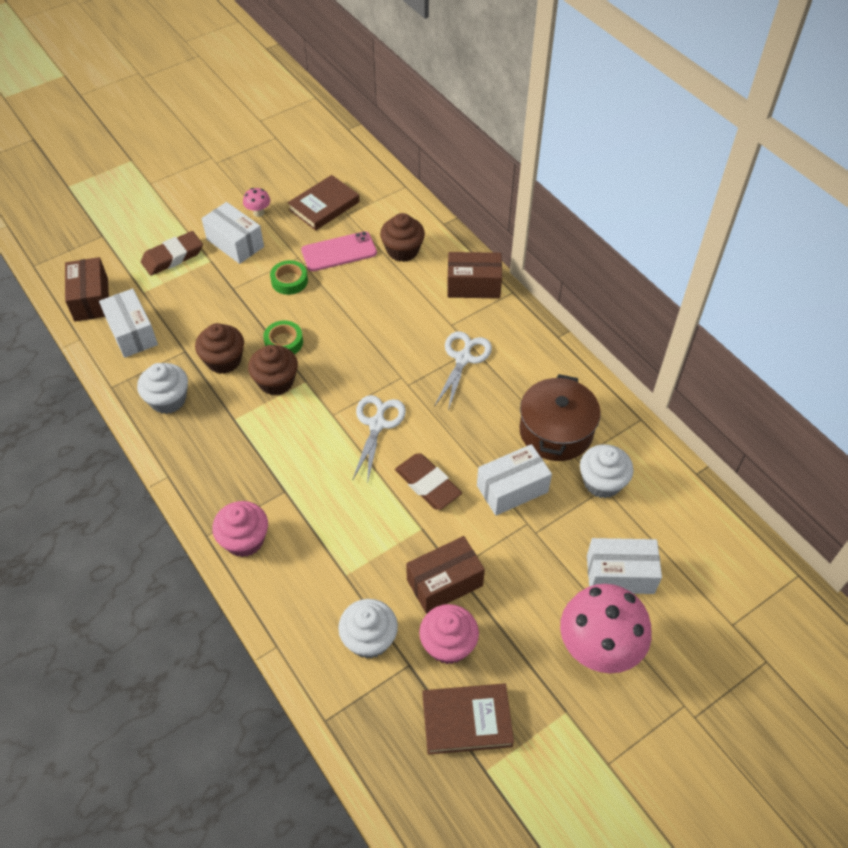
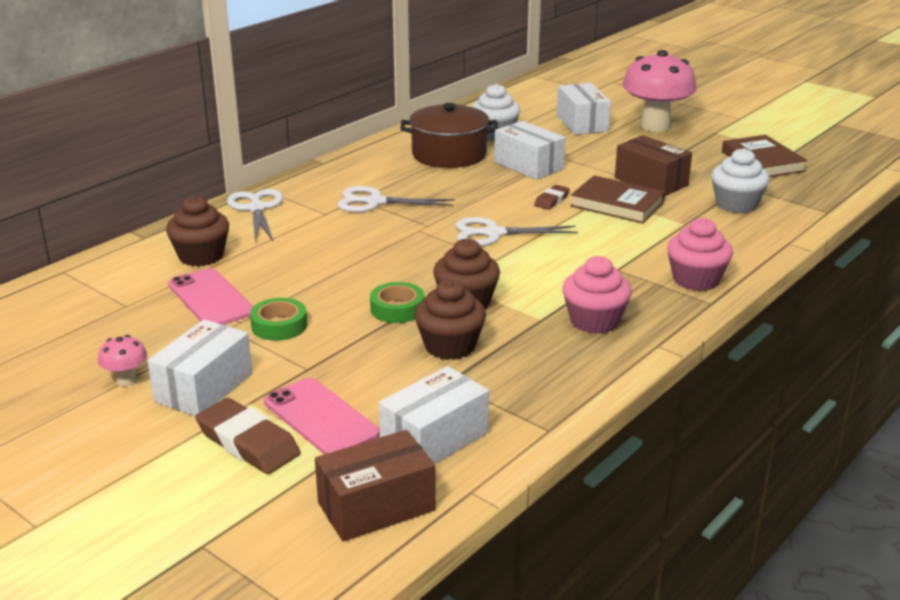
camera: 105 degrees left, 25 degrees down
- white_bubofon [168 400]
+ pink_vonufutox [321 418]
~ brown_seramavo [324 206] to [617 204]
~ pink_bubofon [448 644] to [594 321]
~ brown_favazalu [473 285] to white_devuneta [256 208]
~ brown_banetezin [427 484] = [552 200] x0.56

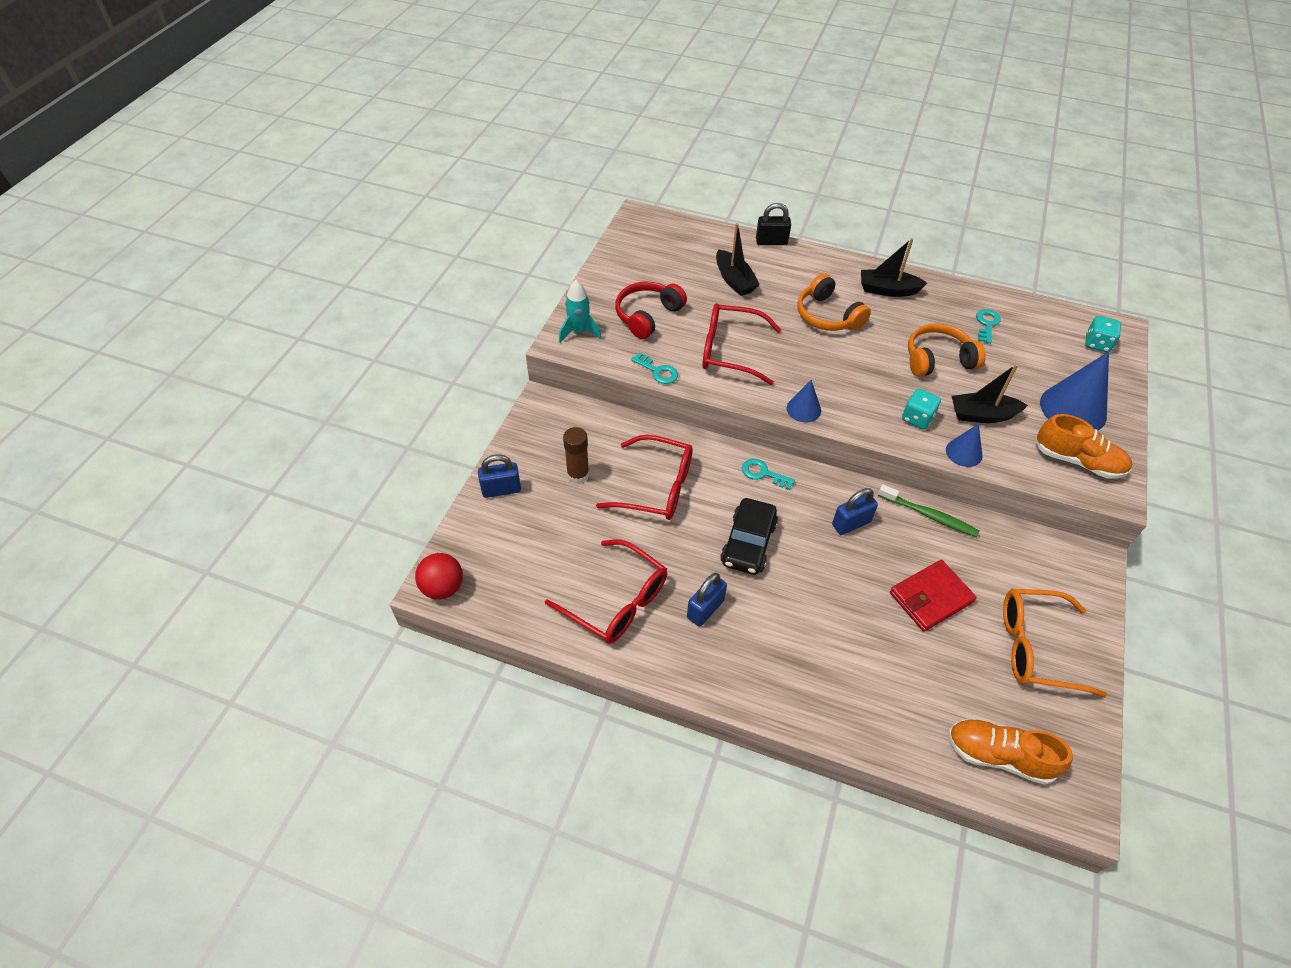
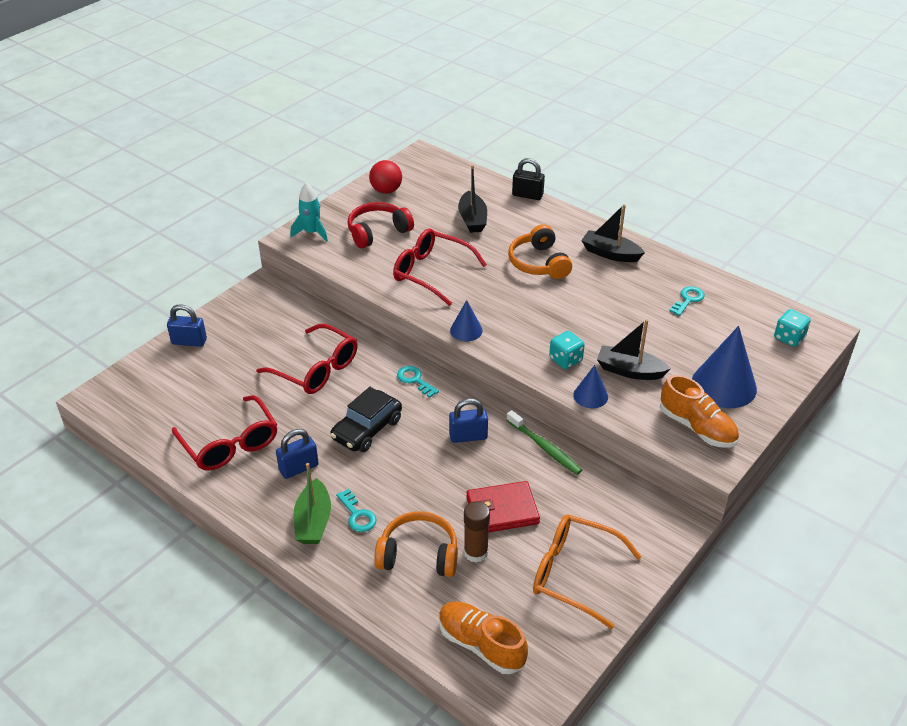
camera: 20 degrees right, 10 degrees down
+ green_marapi [313 521]
~ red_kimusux [443 587] to [386 190]
~ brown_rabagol [578 474] to [476 552]
~ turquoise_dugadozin [658 371] to [357 515]
~ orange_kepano [938 359] to [418 554]

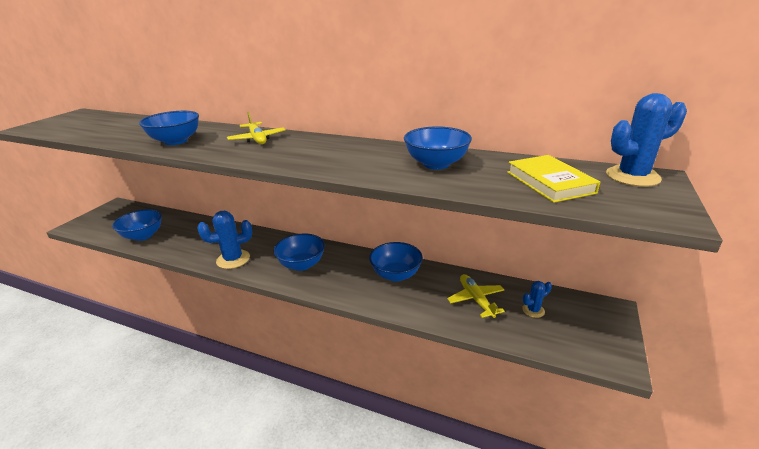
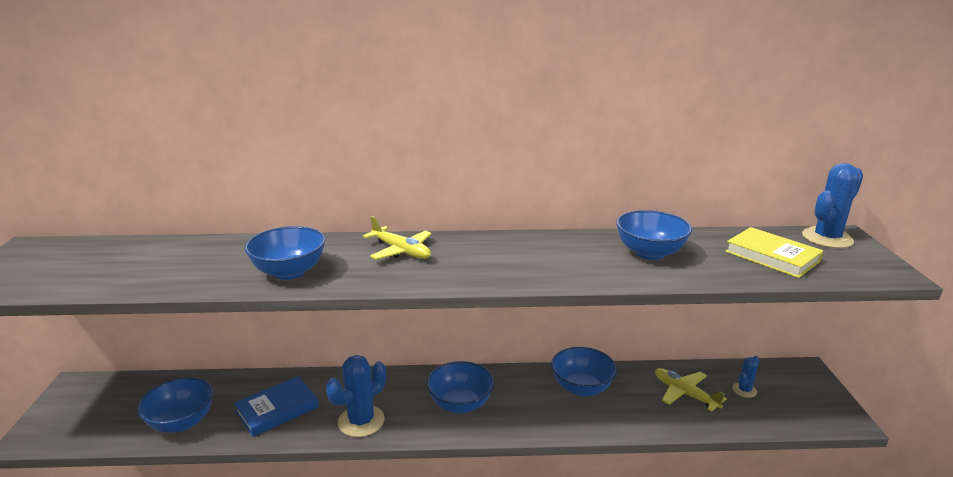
camera: 25 degrees left, 5 degrees down
+ blue_seramavo [277 409]

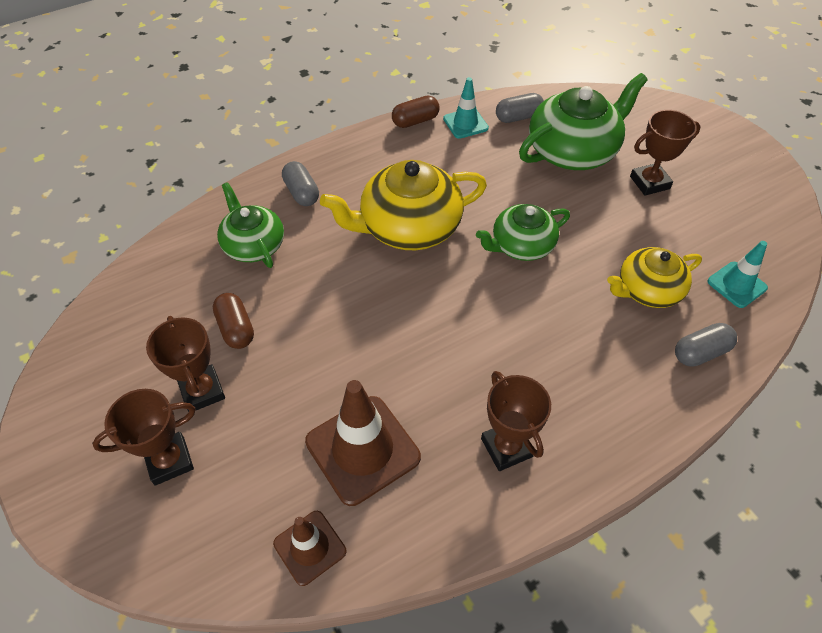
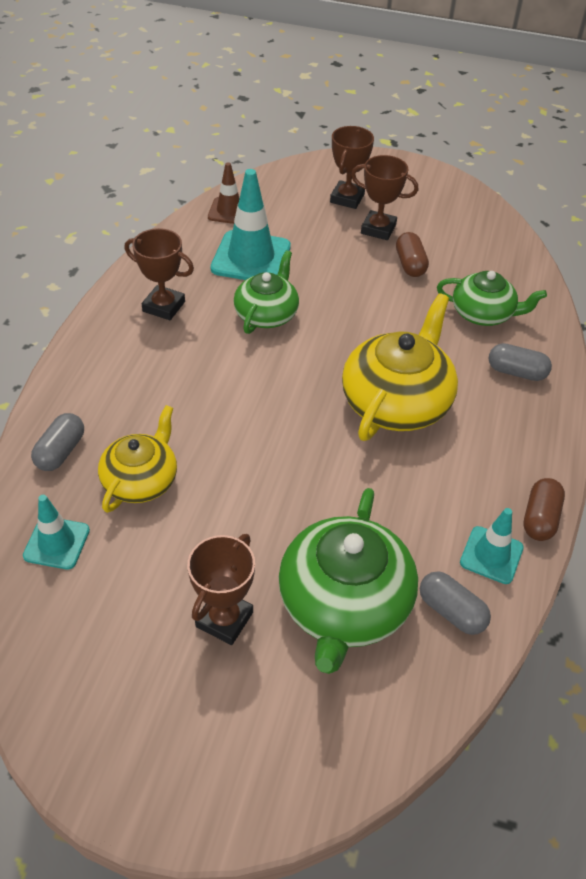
camera: 135 degrees right, 5 degrees down
~ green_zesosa [521 245] to [267 314]
~ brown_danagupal [362 449] to turquoise_danagupal [251 258]
~ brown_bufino [236 329] = [410 264] 60 degrees clockwise
~ grey_bufino [518 117] = [451 611] 75 degrees counterclockwise

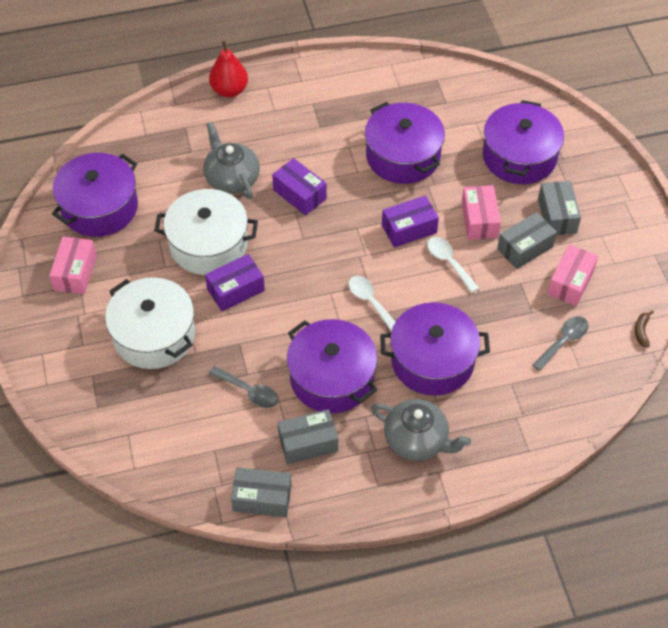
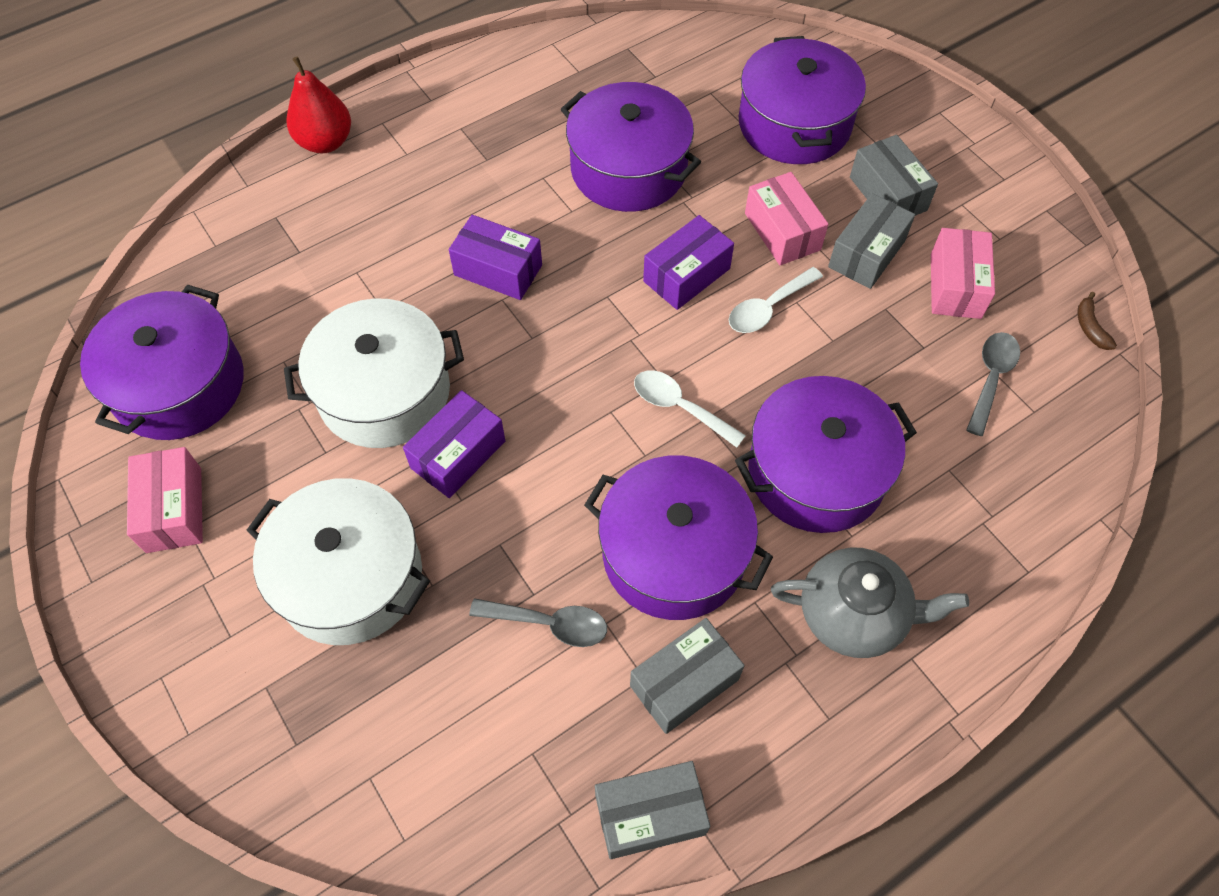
camera: 20 degrees left, 5 degrees up
- grey_zesosa [231 178]
~ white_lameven [449 262] = [768 308] 75 degrees counterclockwise

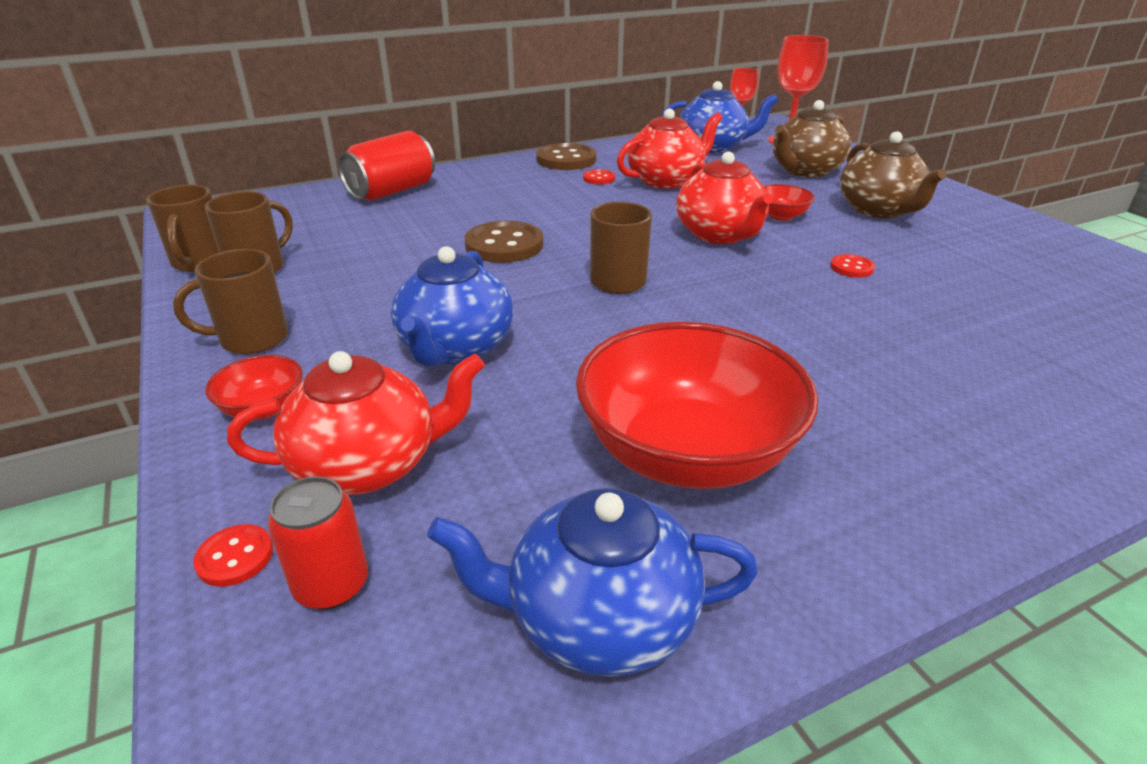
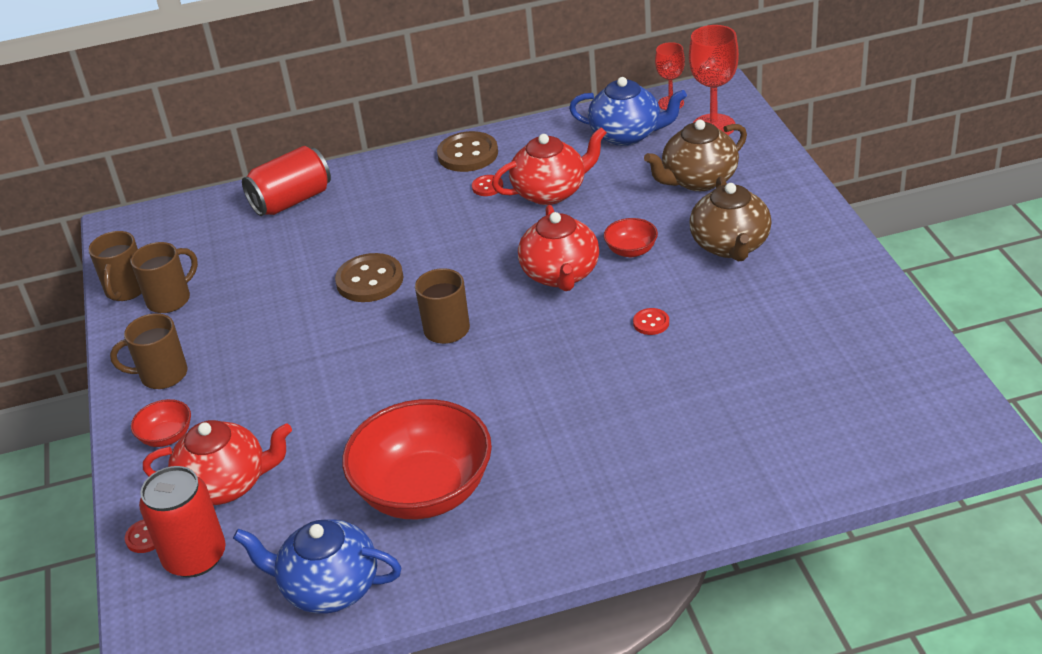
camera: 15 degrees right, 5 degrees up
- blue_zesosa [455 348]
~ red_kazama [331 585] = [195 557] x1.58

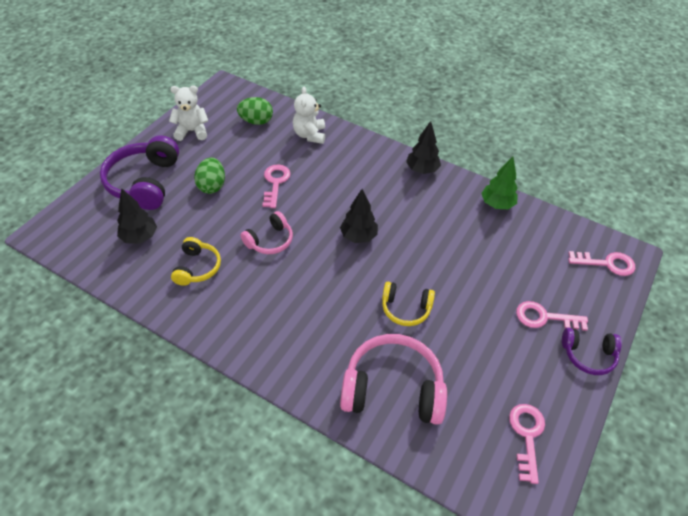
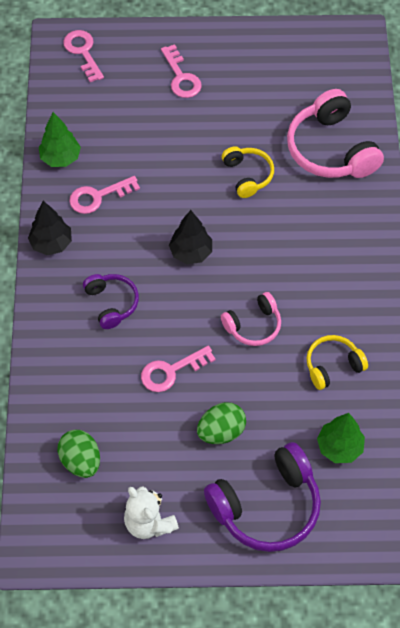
camera: 120 degrees left, 10 degrees up
- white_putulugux [310 135]
~ pink_dugadozin [526 435] to [98 196]
~ purple_kepano [588 355] to [111 303]
~ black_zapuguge [140 237] to green_zapuguge [339 447]
~ pink_kepano [270 240] = [253 325] 135 degrees clockwise

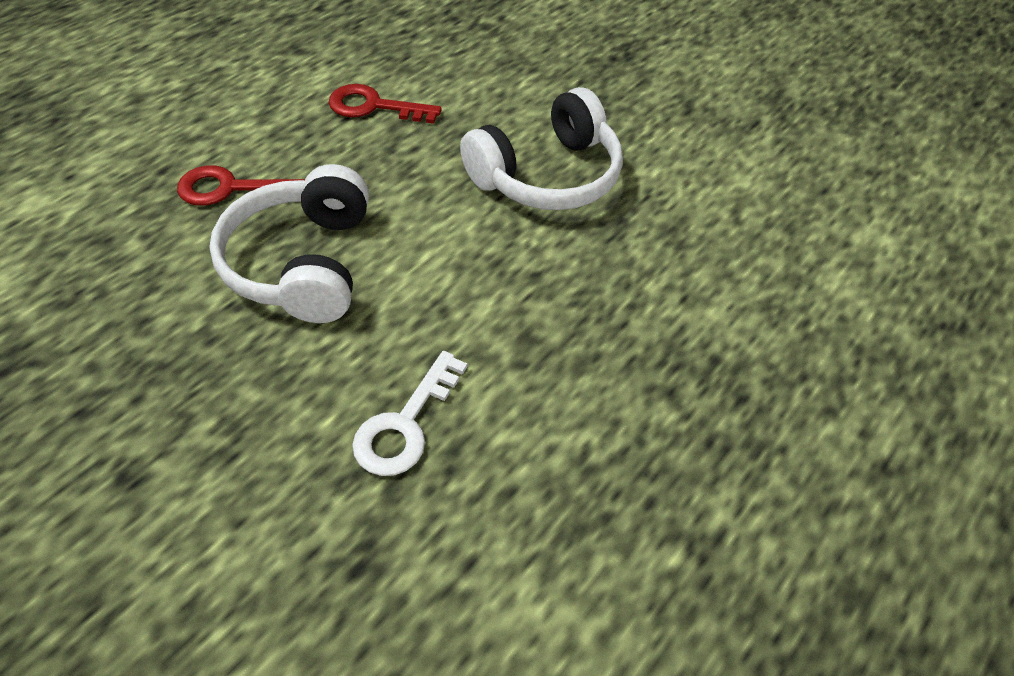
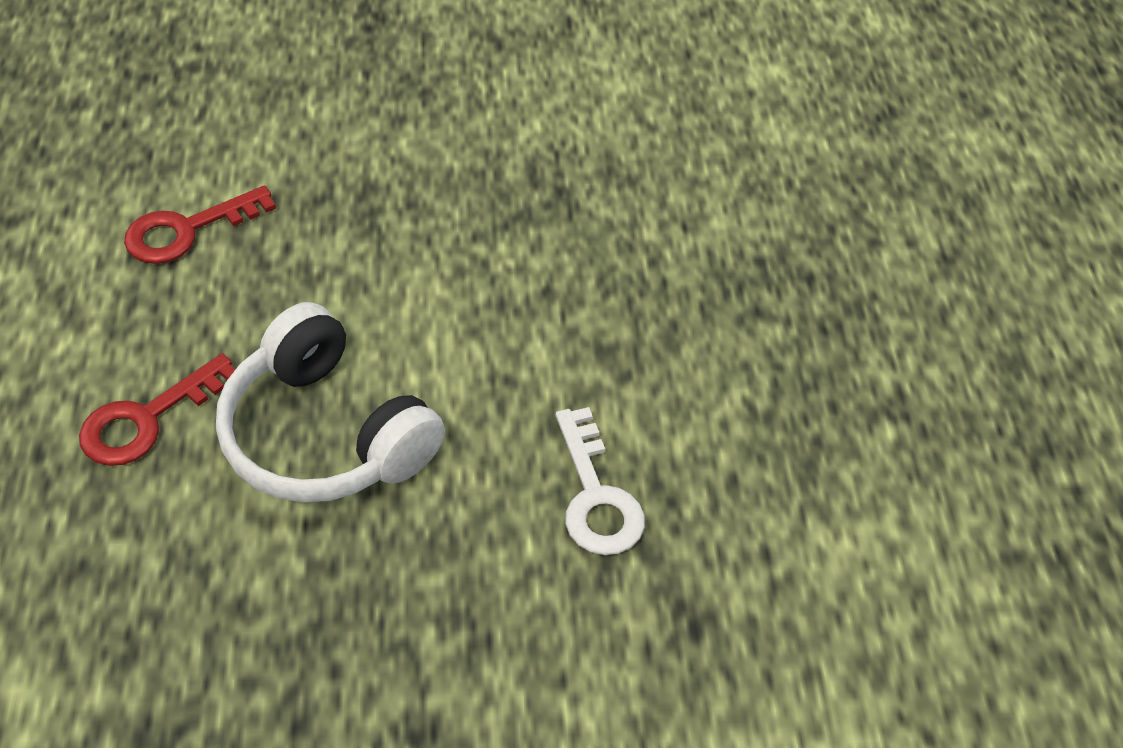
camera: 45 degrees left, 0 degrees up
- white_kepano [547 175]

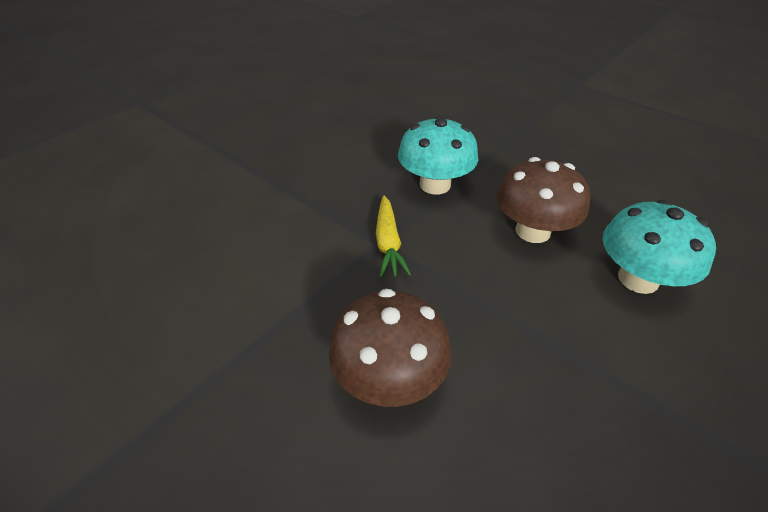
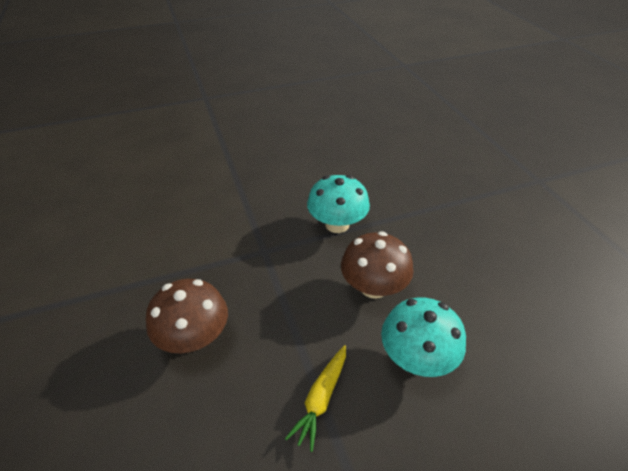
camera: 30 degrees right, 0 degrees up
~ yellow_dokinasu [388 243] to [321 399]

